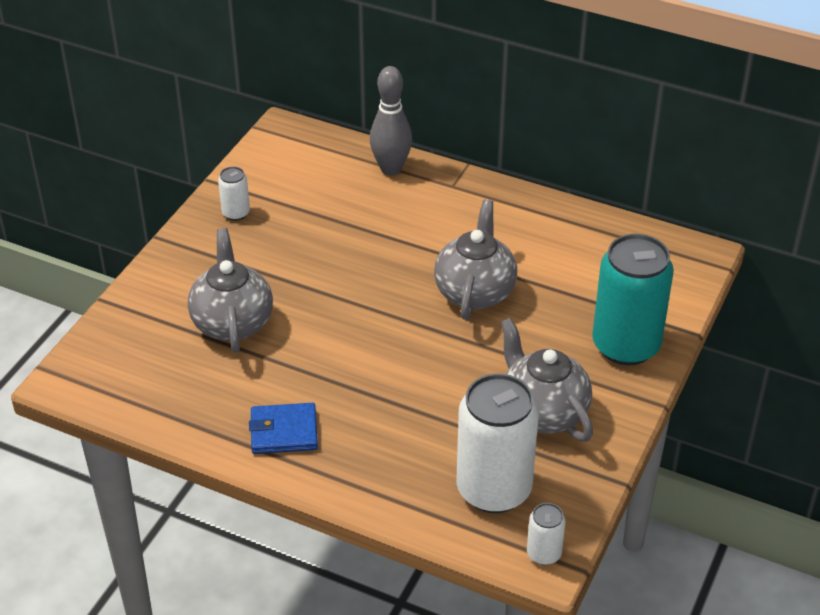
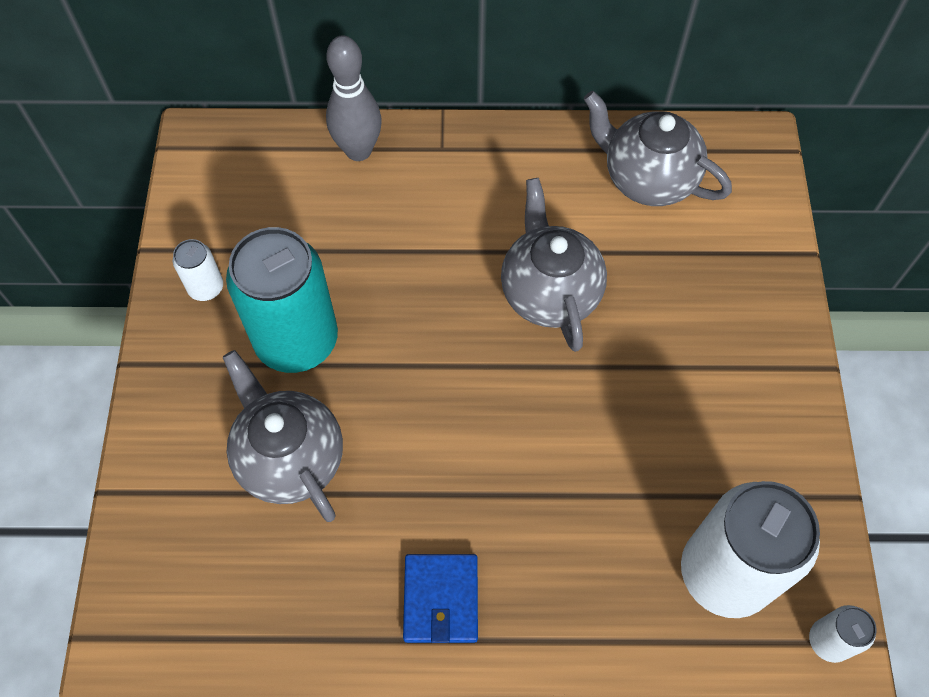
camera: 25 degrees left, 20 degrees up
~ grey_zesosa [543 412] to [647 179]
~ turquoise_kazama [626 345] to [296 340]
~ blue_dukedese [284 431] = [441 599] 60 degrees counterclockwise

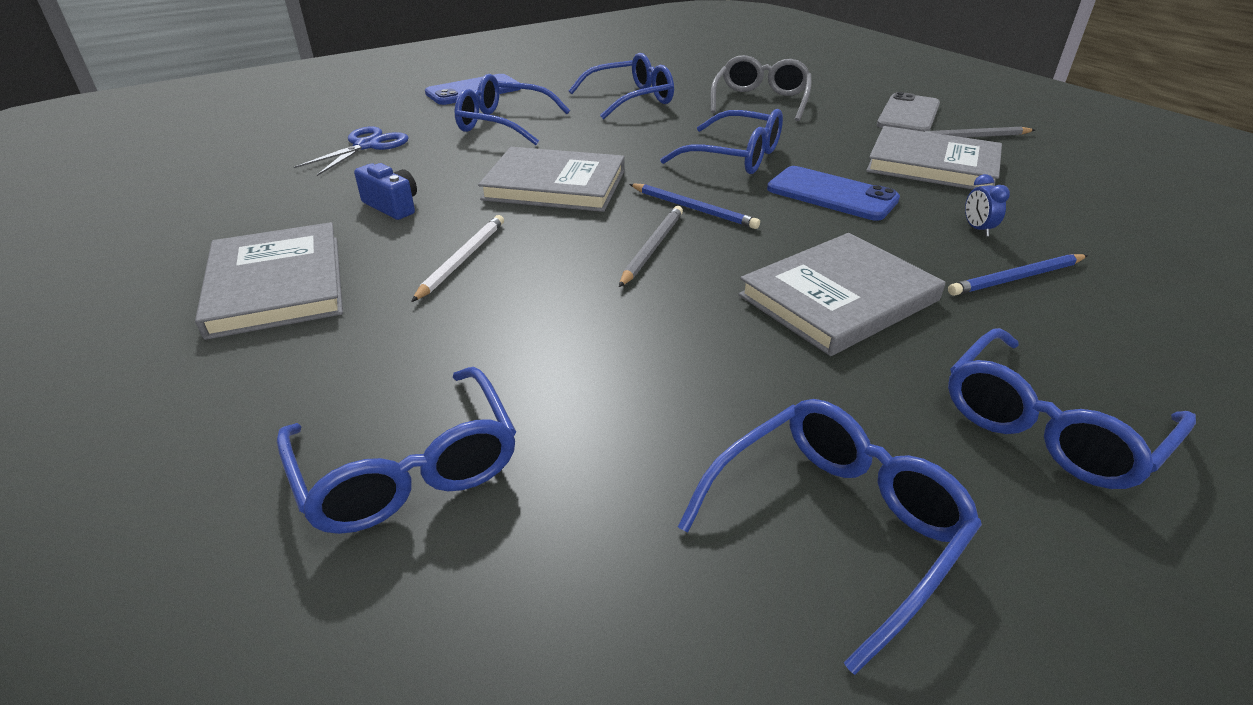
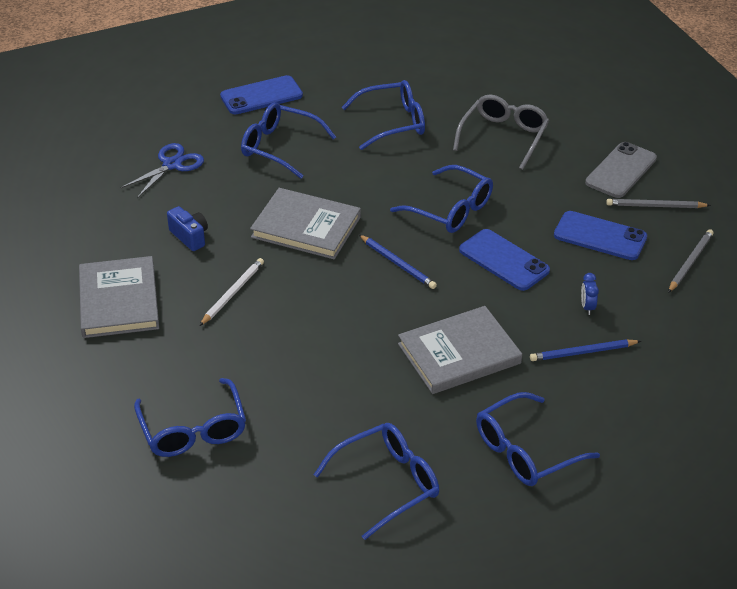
camera: 10 degrees right, 5 degrees up
~ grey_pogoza [652 248] to [690 262]
~ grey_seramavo [932 165] to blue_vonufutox [600 236]

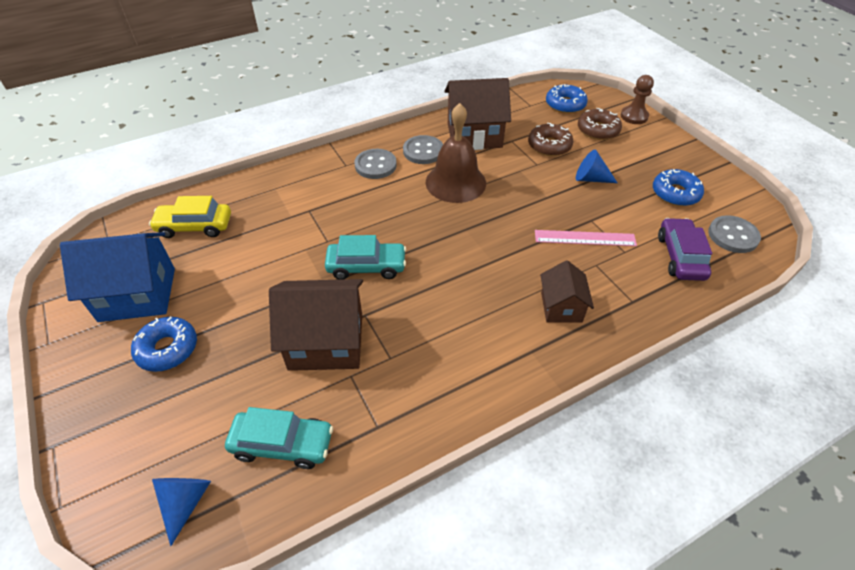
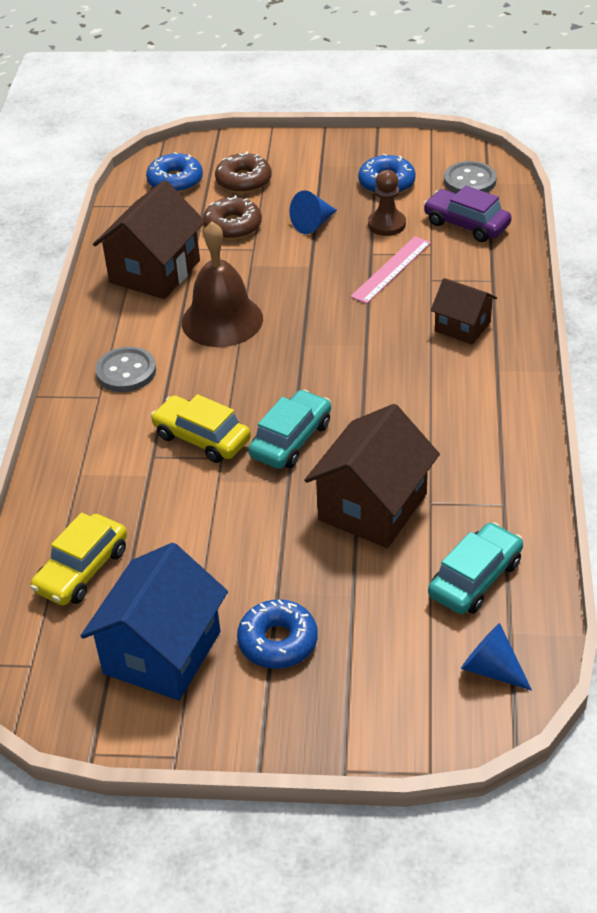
camera: 55 degrees left, 5 degrees down
- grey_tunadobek [423 151]
+ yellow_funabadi [202 438]
~ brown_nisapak [634 116] to [386 224]

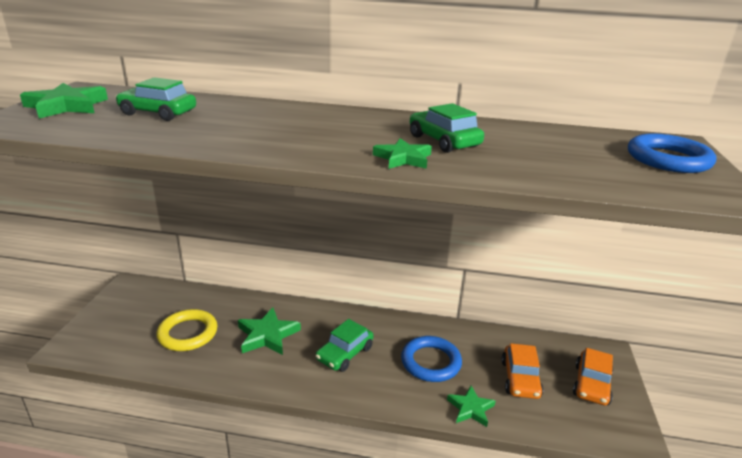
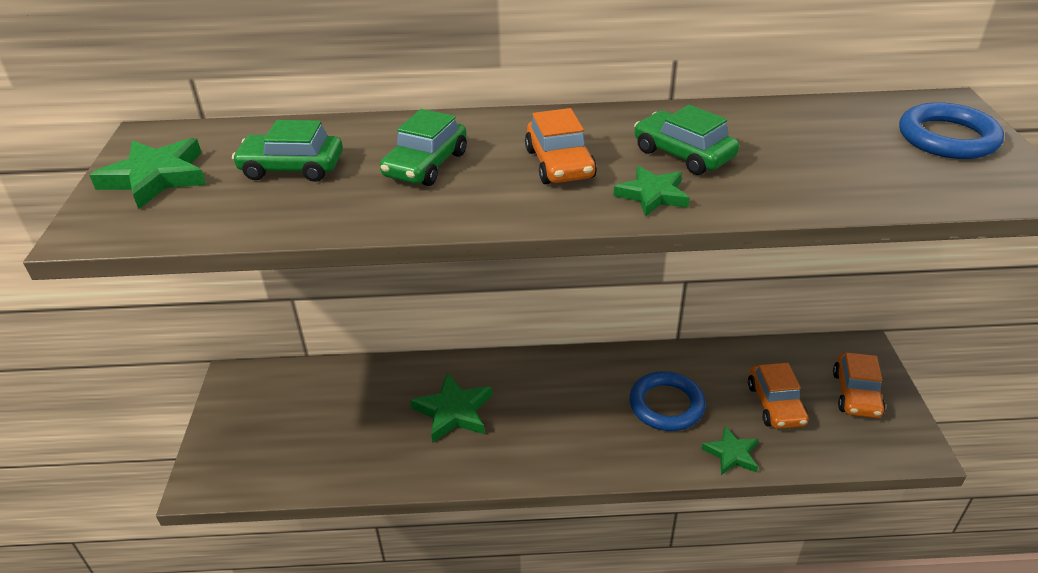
camera: 10 degrees left, 10 degrees up
- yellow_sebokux [188 333]
+ orange_funabadi [559 164]
~ green_funabadi [344 353] to [426 165]

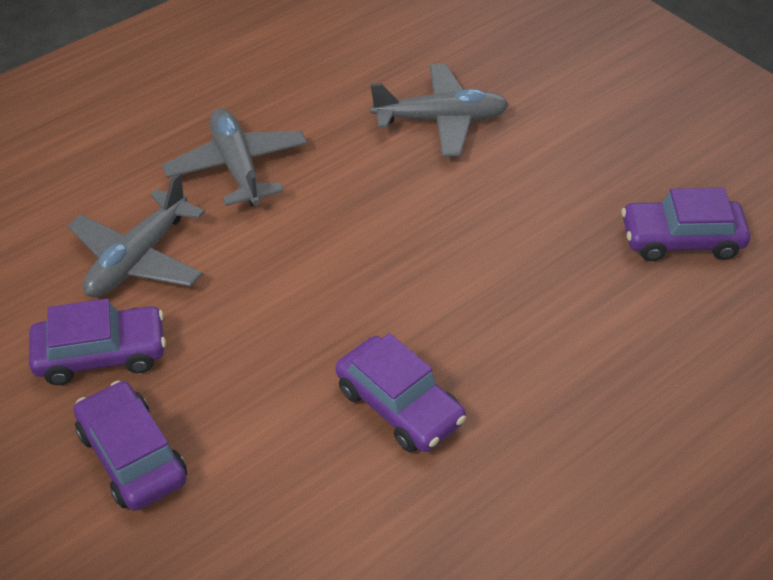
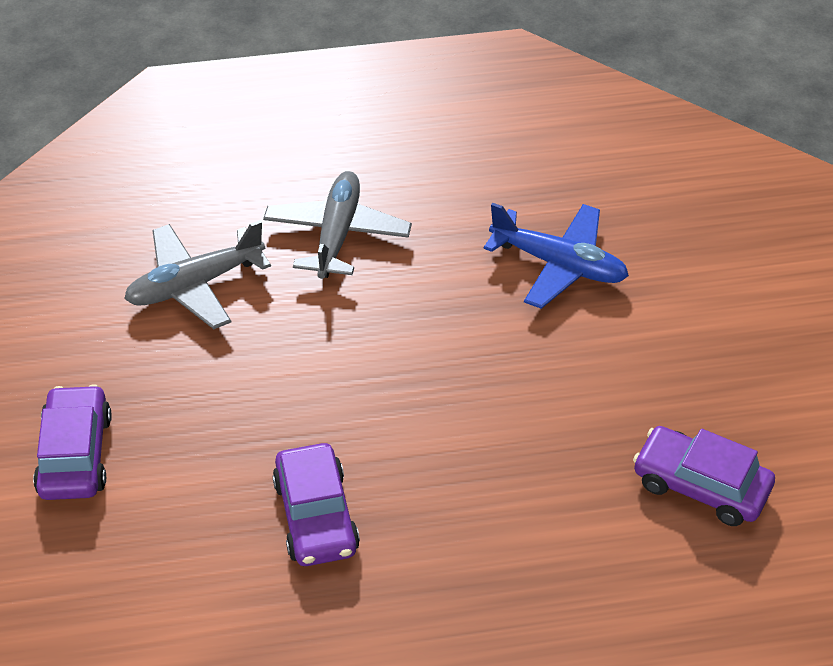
camera: 30 degrees right, 0 degrees up
- purple_funabadi [101 354]
~ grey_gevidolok [440 120] to blue_gevidolok [558 264]

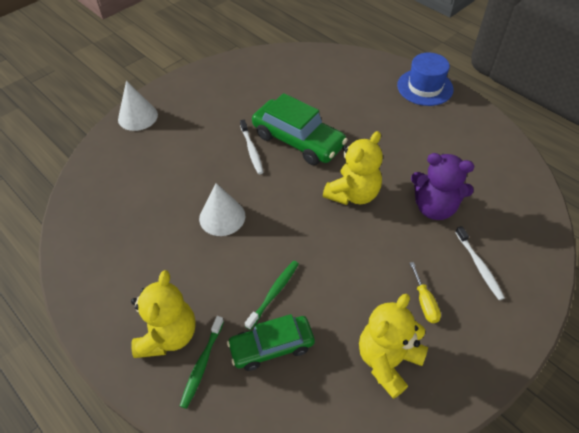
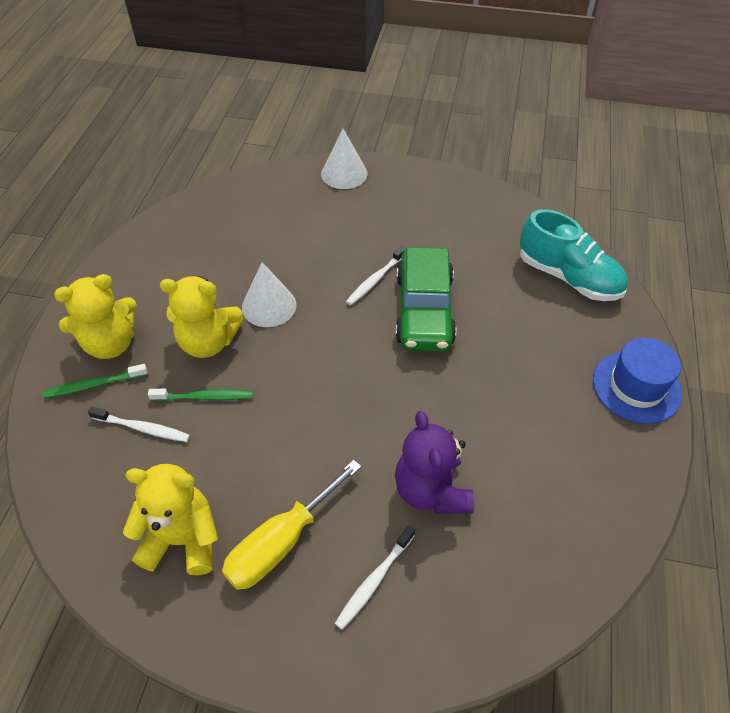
camera: 55 degrees right, 0 degrees up
+ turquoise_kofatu [568 277]
~ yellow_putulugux [353 194] to [208 342]
~ green_funabadi [271 347] to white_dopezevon [142 428]
~ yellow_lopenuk [424 302] = [281 542] x1.91

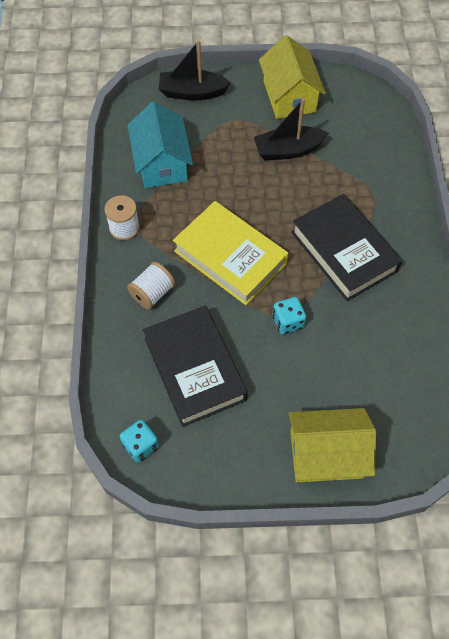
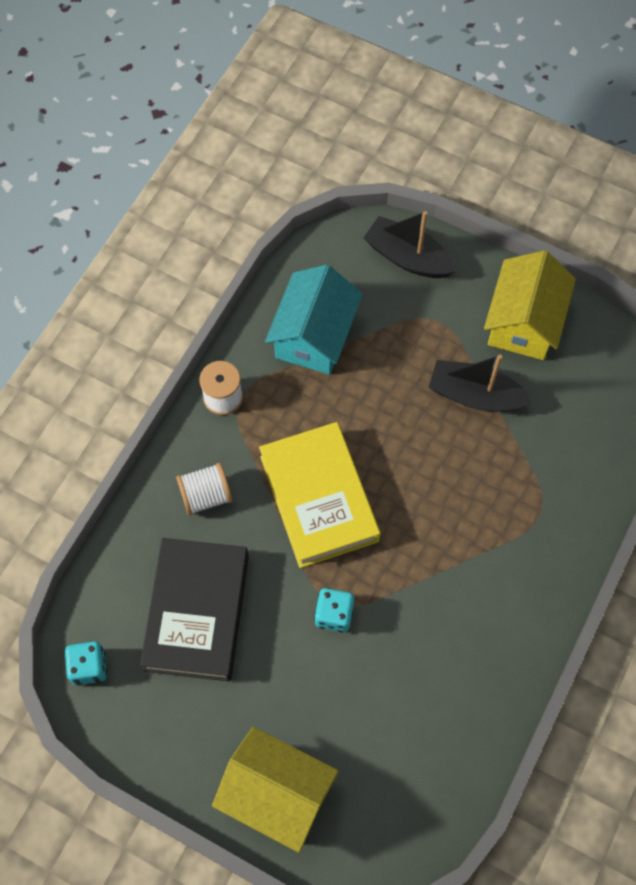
camera: 30 degrees right, 5 degrees up
- black_seramavo [343 252]

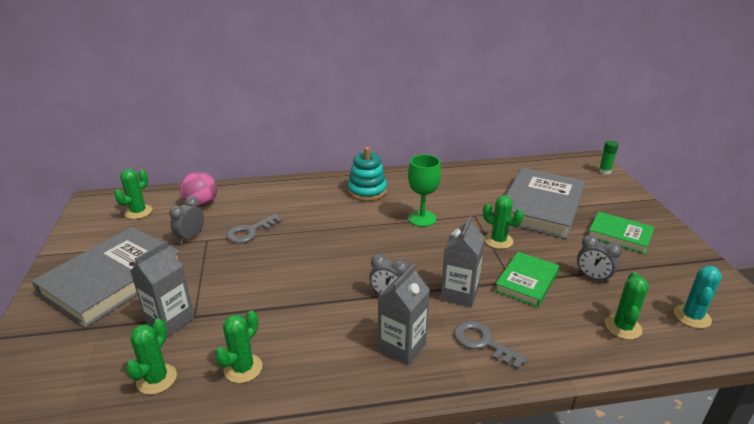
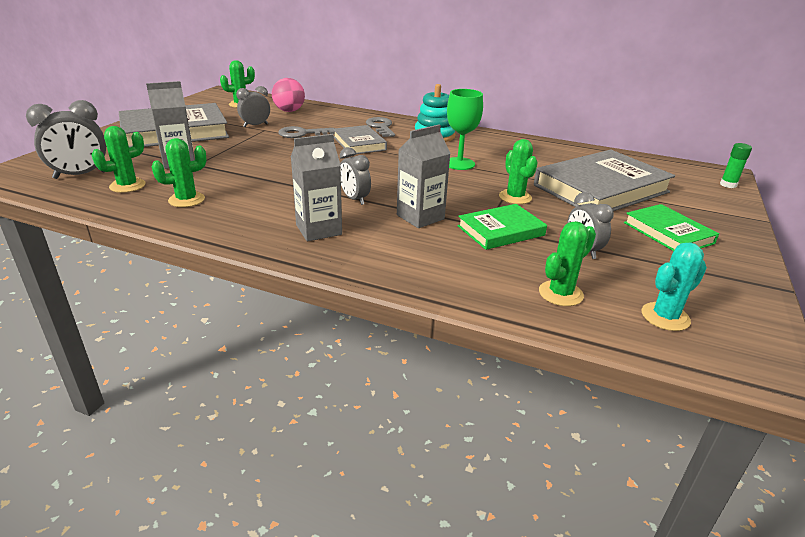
camera: 30 degrees right, 0 degrees up
+ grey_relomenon [80 175]
+ grey_seramavo [359 143]
~ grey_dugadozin [483 342] to [381 127]

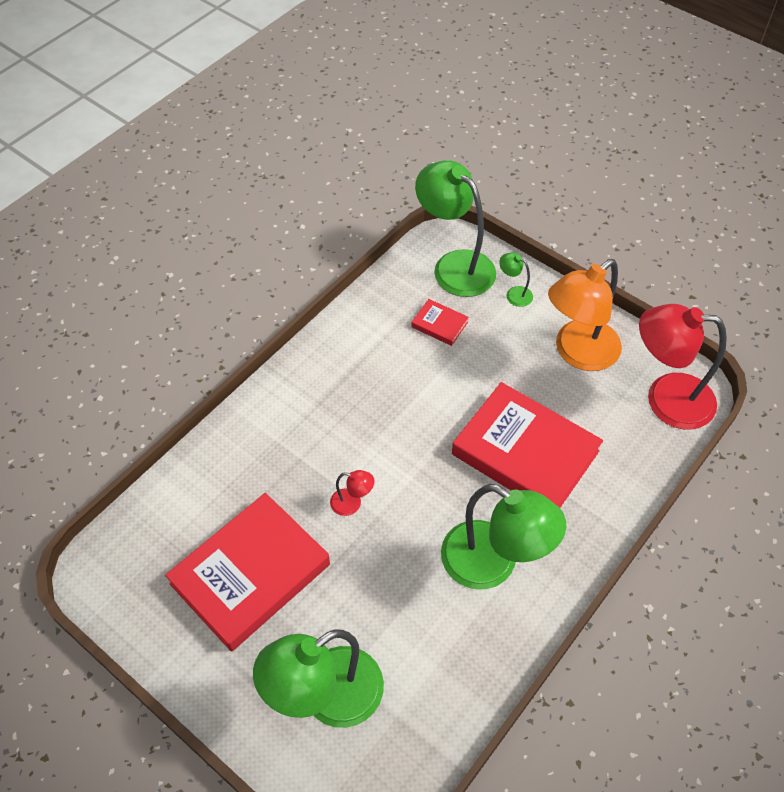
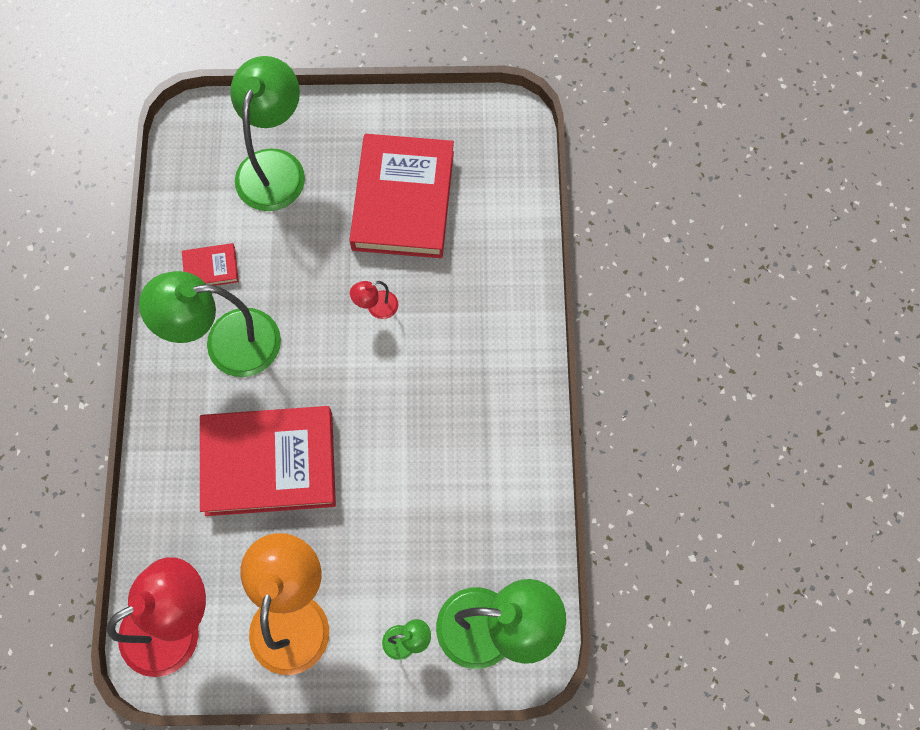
camera: 140 degrees right, 15 degrees up
~ red_seramavo [439 324] to [211 268]

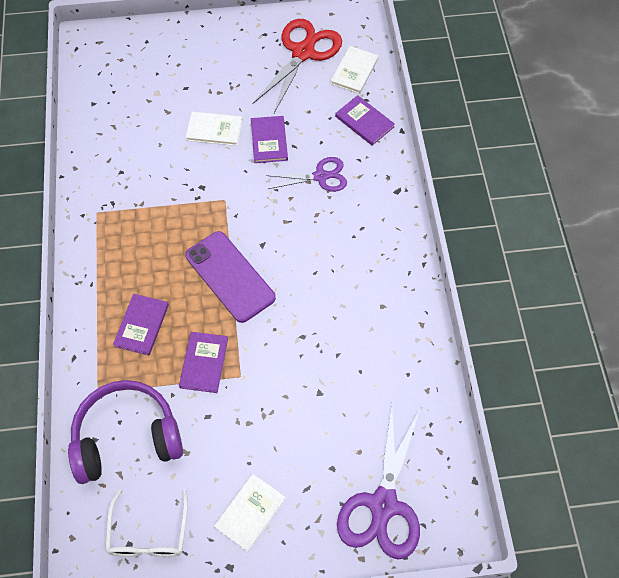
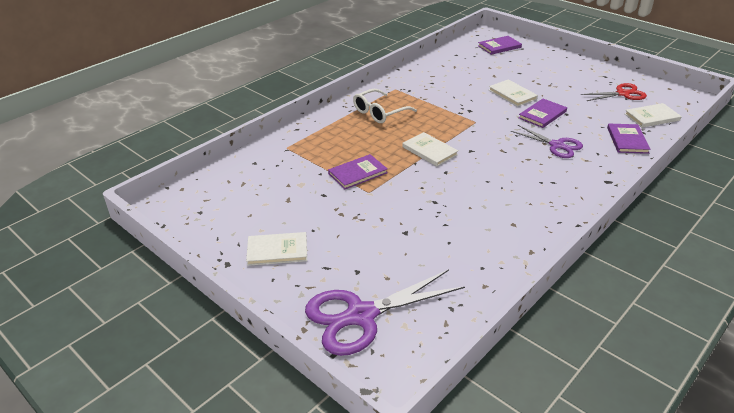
camera: 50 degrees right, 25 degrees down
- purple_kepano [127 437]
~ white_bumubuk [148 534] to [379 112]
~ purple_seramavo [142 325] to [499 46]
~ purple_vonufutox [230 276] to white_seramavo [429 151]
~ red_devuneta [303 52] = [622 94] x0.61

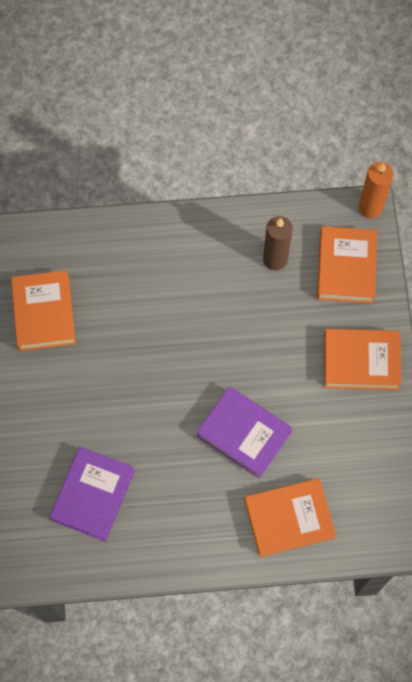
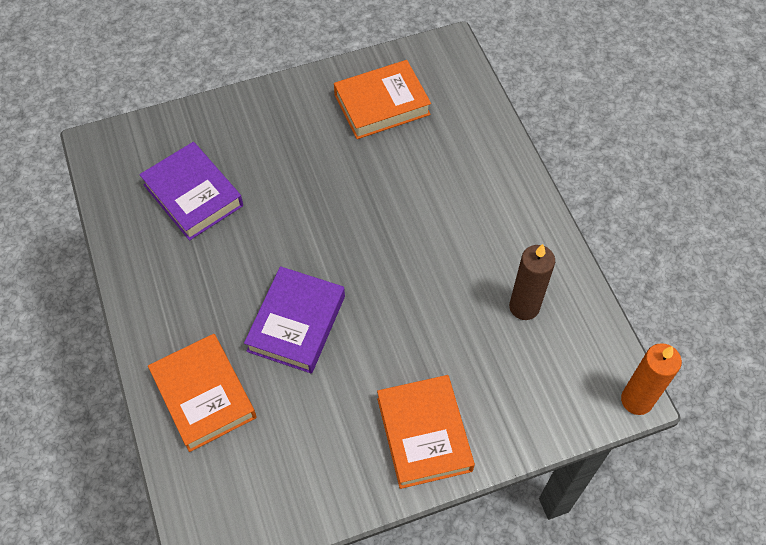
camera: 75 degrees right, 10 degrees down
- orange_seramavo [346 267]
~ purple_seramavo [93 495] = [193 195] 45 degrees clockwise

